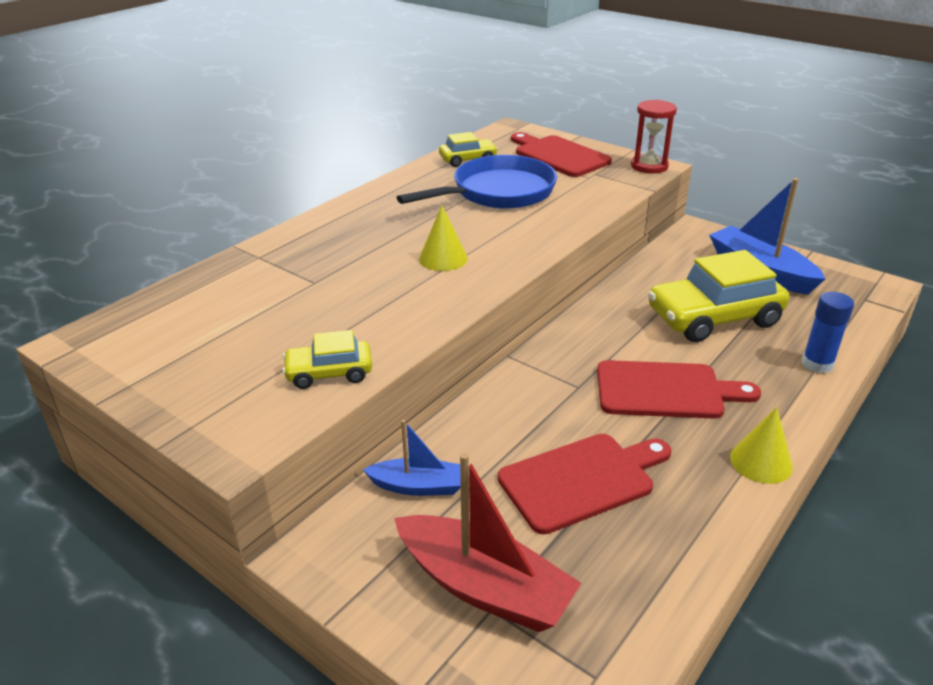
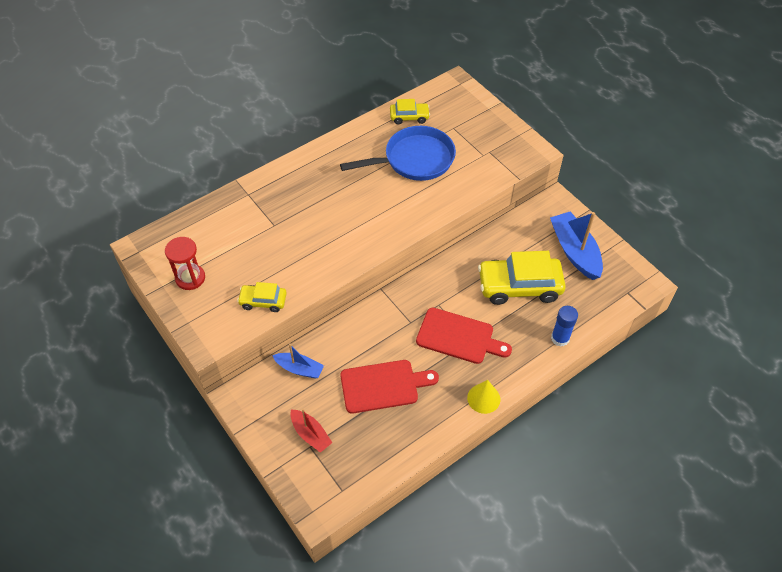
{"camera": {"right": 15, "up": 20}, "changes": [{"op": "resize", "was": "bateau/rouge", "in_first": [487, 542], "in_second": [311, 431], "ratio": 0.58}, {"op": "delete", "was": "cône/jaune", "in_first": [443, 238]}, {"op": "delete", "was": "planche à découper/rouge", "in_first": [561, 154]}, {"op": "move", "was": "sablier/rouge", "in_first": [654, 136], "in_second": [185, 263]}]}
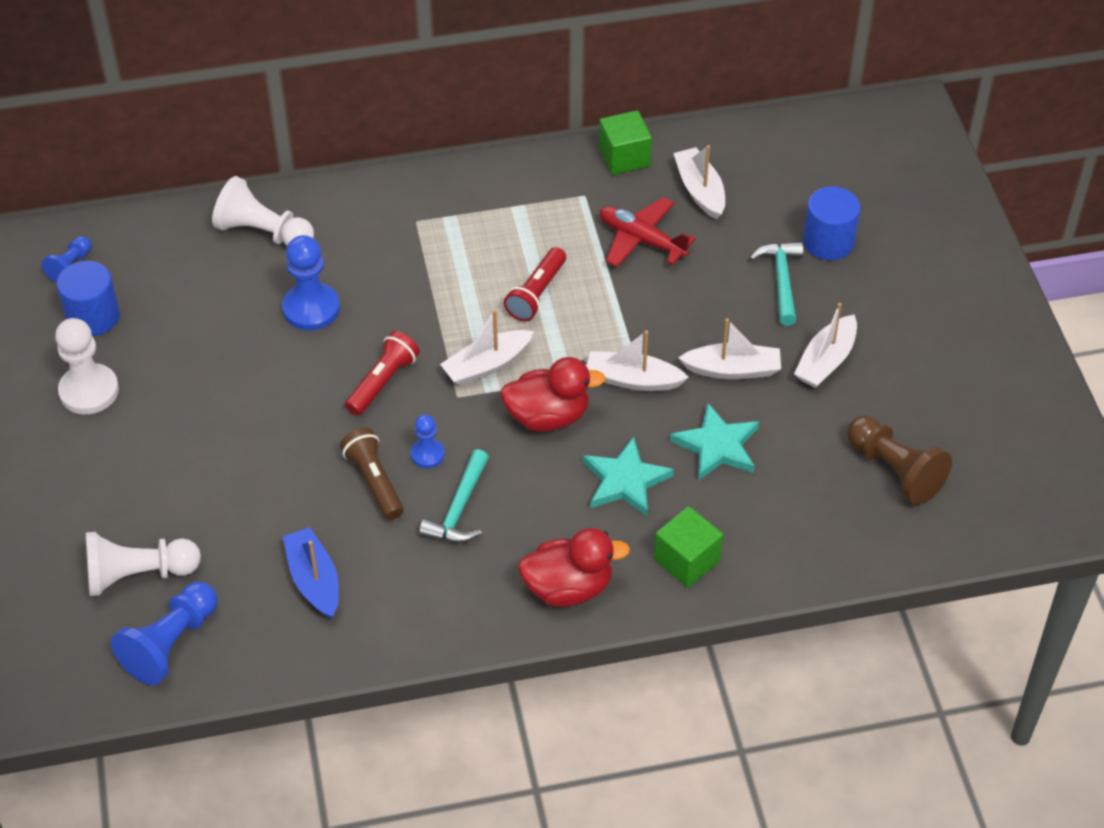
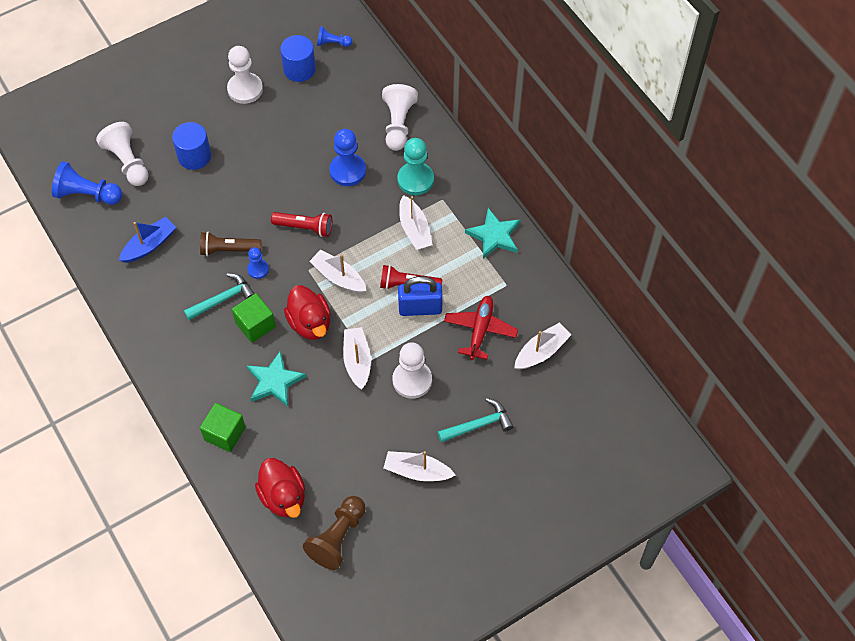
{"camera": {"right": 70, "up": 10}, "changes": [{"op": "rotate", "was": "lampe de poche/marron", "in_first": [372, 474], "in_second": [230, 244], "clockwise": -135}, {"op": "rotate", "was": "marteau/turquoise", "in_first": [454, 496], "in_second": [219, 296], "clockwise": 150}, {"op": "move", "was": "canard/rouge", "in_first": [574, 567], "in_second": [280, 488]}, {"op": "move", "was": "cube/vert", "in_first": [625, 142], "in_second": [254, 318]}, {"op": "move", "was": "étoile/turquoise", "in_first": [714, 442], "in_second": [492, 233]}, {"op": "move", "was": "bateau/blanc", "in_first": [730, 348], "in_second": [416, 222]}, {"op": "move", "was": "cylindre/bleu", "in_first": [831, 223], "in_second": [191, 146]}, {"op": "insert", "now": "pion/blanc", "in_second": [412, 370]}, {"op": "insert", "now": "pion/turquoise", "in_second": [415, 166]}, {"op": "insert", "now": "cadenas/bleu", "in_second": [420, 296]}]}
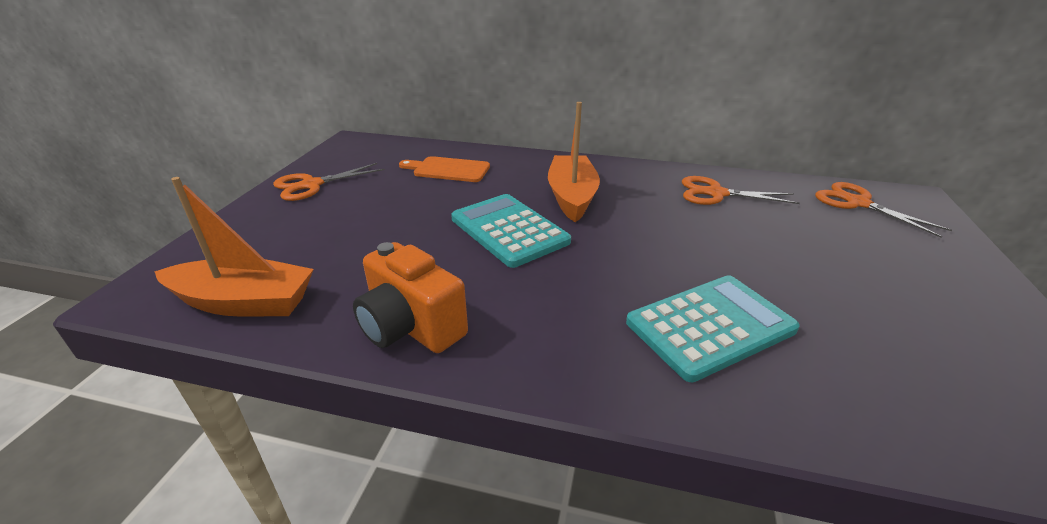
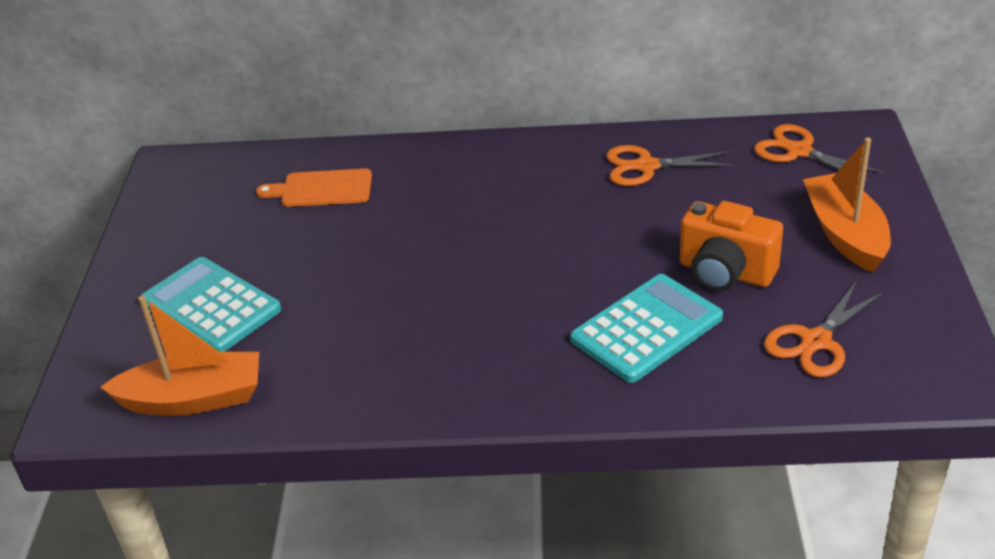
{"camera": {"right": -10, "up": 5}, "changes": [{"op": "move", "was": "ciseaux/orange", "in_first": [329, 182], "in_second": [824, 329]}, {"op": "move", "was": "appareil photo/orange", "in_first": [410, 297], "in_second": [731, 246]}, {"op": "move", "was": "calculatrice/turquoise", "in_first": [511, 231], "in_second": [211, 304]}, {"op": "move", "was": "bateau/orange", "in_first": [574, 162], "in_second": [847, 205]}]}
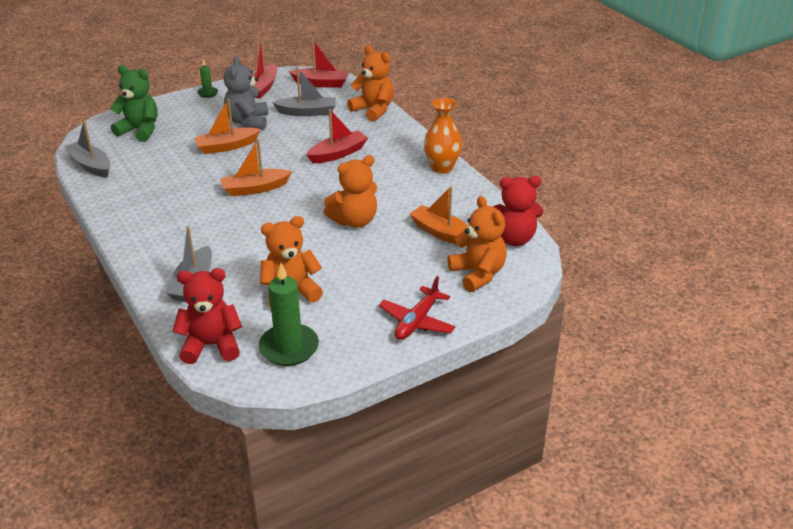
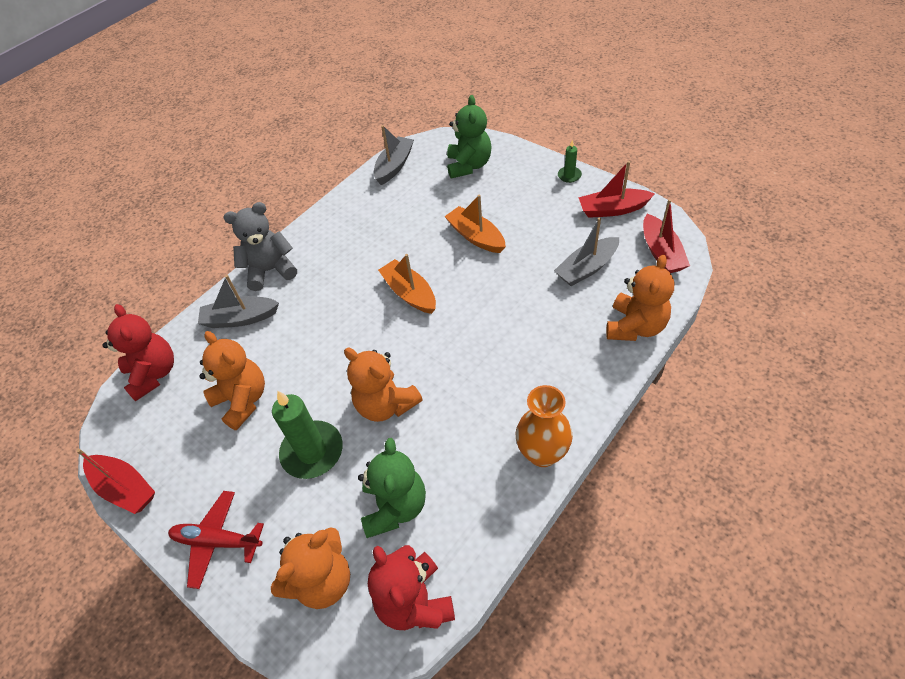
{"camera": {"right": 75, "up": 15}, "changes": [{"op": "move", "was": "ours en peluche/gris", "in_first": [246, 93], "in_second": [260, 246]}, {"op": "move", "was": "bougie/vert", "in_first": [288, 314], "in_second": [307, 435]}, {"op": "rotate", "was": "bateau/gris", "in_first": [304, 91], "in_second": [586, 251], "clockwise": 75}, {"op": "move", "was": "bateau/rouge", "in_first": [337, 136], "in_second": [116, 481]}, {"op": "replace", "was": "bateau/orange", "now": "ours en peluche/vert", "in_first": [438, 216], "in_second": [392, 488]}]}
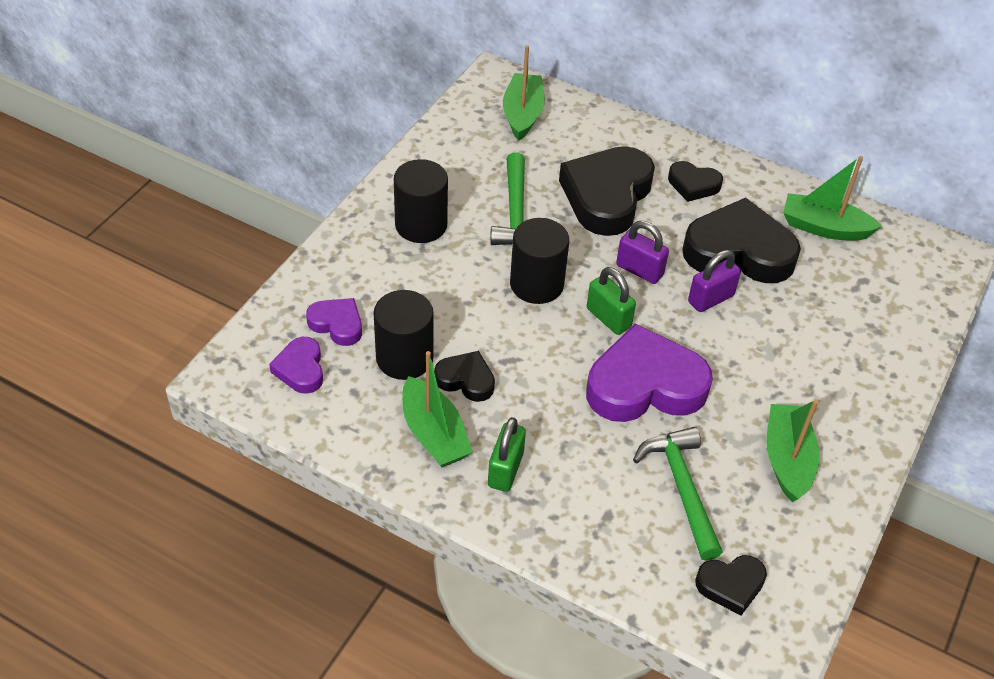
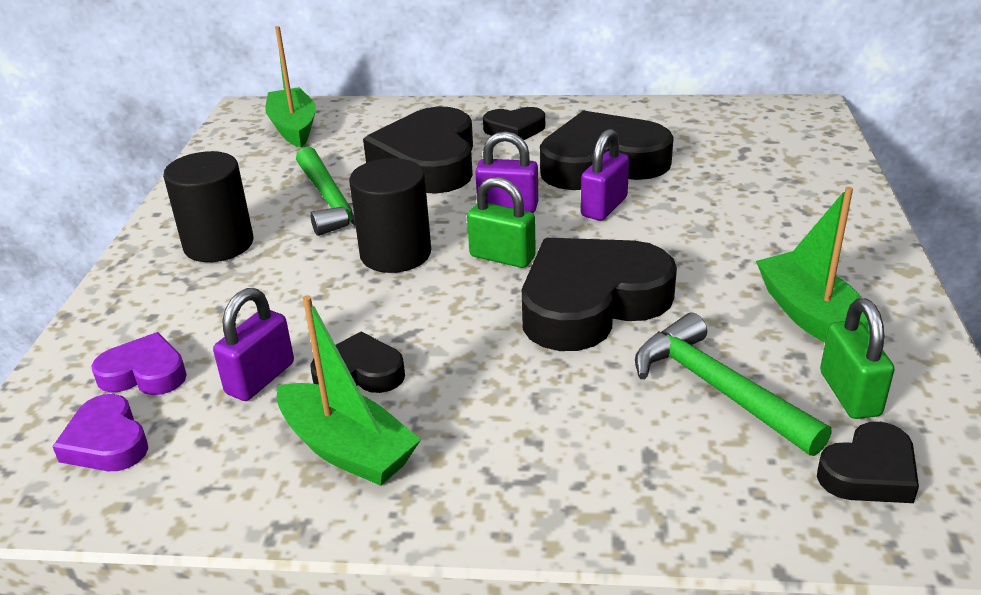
{"camera": {"right": -20, "up": -15}, "changes": [{"op": "replace", "was": "cylindre/noir", "now": "cadenas/violet", "in_first": [403, 335], "in_second": [253, 344]}, {"op": "move", "was": "cadenas/vert", "in_first": [507, 454], "in_second": [857, 358]}, {"op": "recolor", "was": "cœur/violet", "now": "cœur/noir", "in_first": [649, 373], "in_second": [599, 294]}, {"op": "delete", "was": "bateau/vert", "in_first": [832, 198]}]}
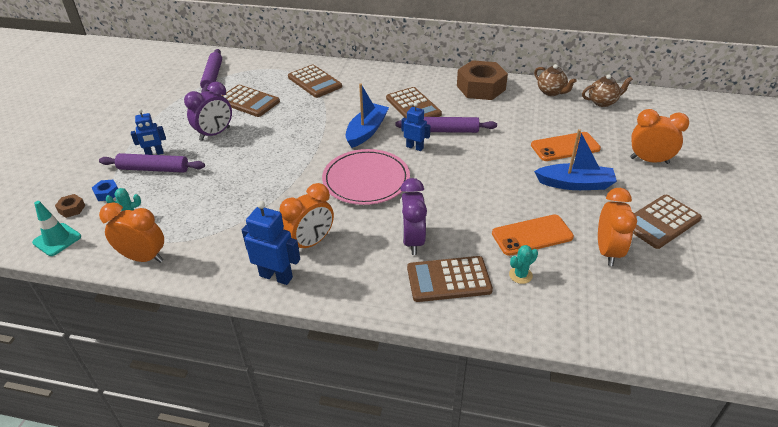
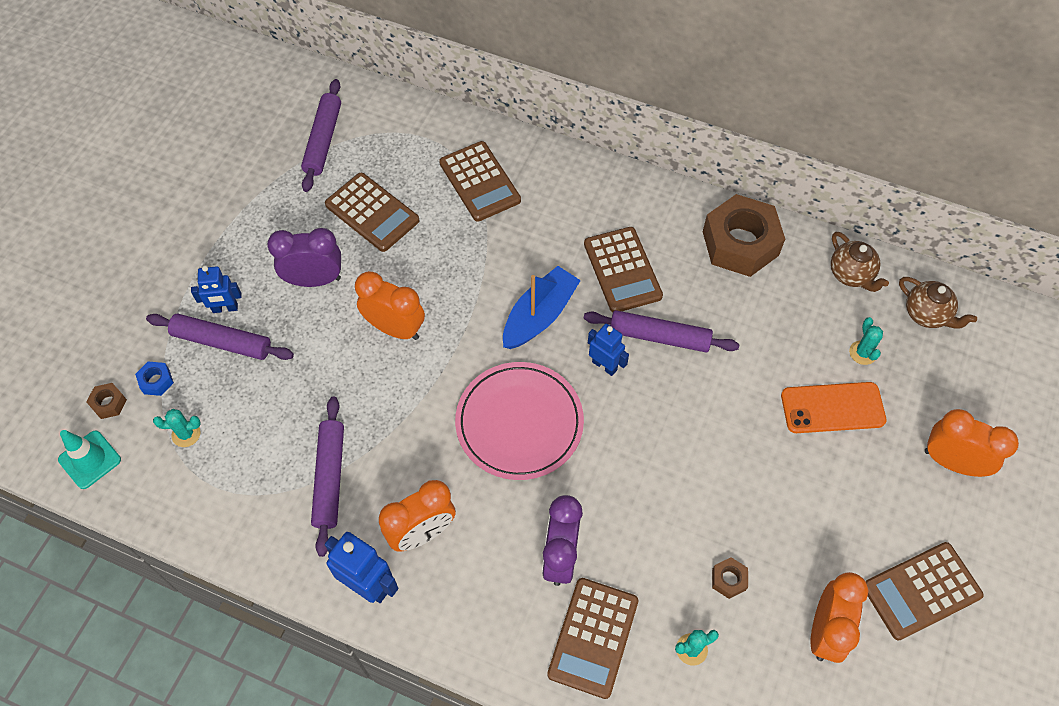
{"camera": {"right": 10, "up": 20}, "changes": [{"op": "move", "was": "réveil/orange", "in_first": [131, 232], "in_second": [390, 305]}, {"op": "rotate", "was": "réveil/violet", "in_first": [208, 111], "in_second": [304, 257], "clockwise": -150}, {"op": "rotate", "was": "calculatrice/marron", "in_first": [450, 279], "in_second": [592, 638], "clockwise": -75}, {"op": "replace", "was": "téléphone/orange", "now": "écrou/marron", "in_first": [533, 235], "in_second": [730, 578]}, {"op": "delete", "was": "bateau/bleu", "in_first": [575, 159]}, {"op": "rotate", "was": "théière/marron", "in_first": [607, 90], "in_second": [938, 302], "clockwise": 45}, {"op": "insert", "now": "rouleau à pâtisserie/violet", "in_second": [327, 477]}, {"op": "insert", "now": "cactus/turquoise", "in_second": [866, 341]}]}
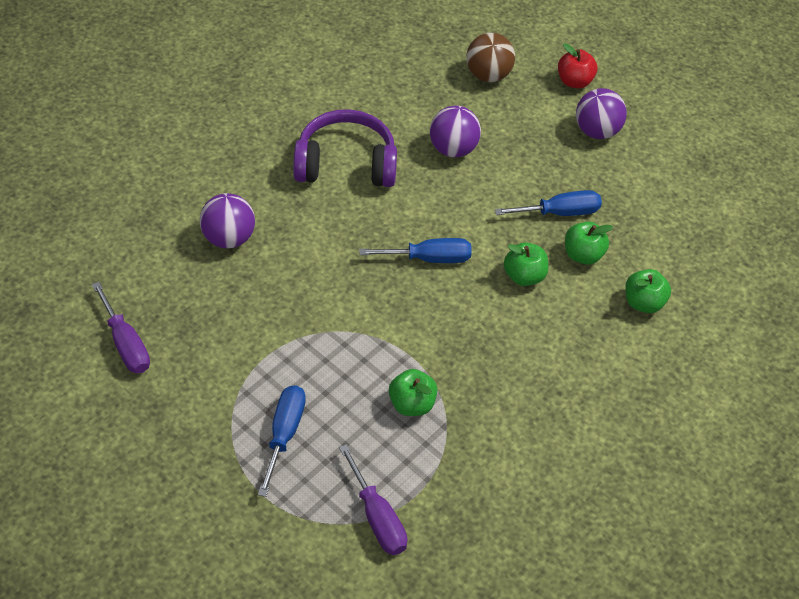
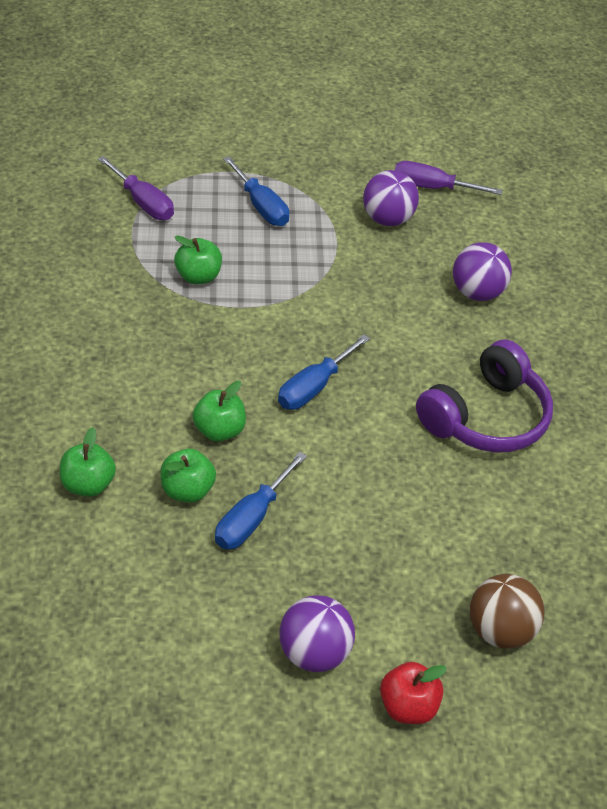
{"camera": {"right": 135, "up": -5}, "changes": [{"op": "rotate", "was": "tournevis/violet", "in_first": [373, 499], "in_second": [136, 188], "clockwise": -150}, {"op": "move", "was": "balle/violet", "in_first": [455, 131], "in_second": [391, 198]}]}
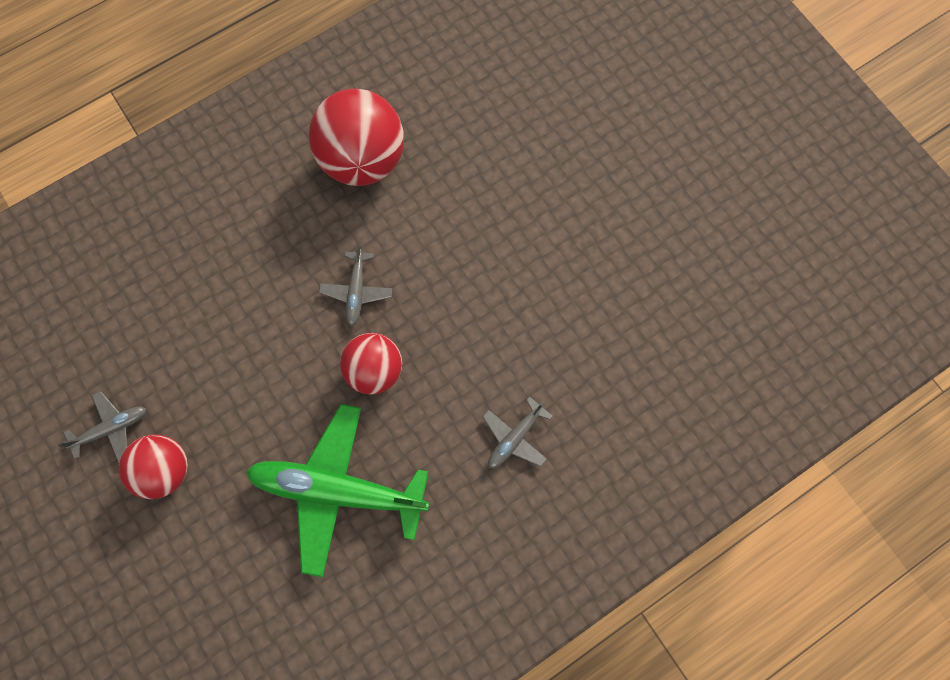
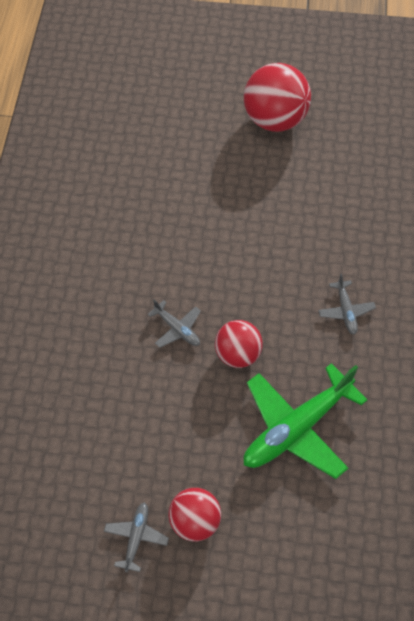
{"camera": {"right": -50, "up": -15}, "changes": [{"op": "move", "was": "balle/rouge", "in_first": [356, 137], "in_second": [277, 97]}]}
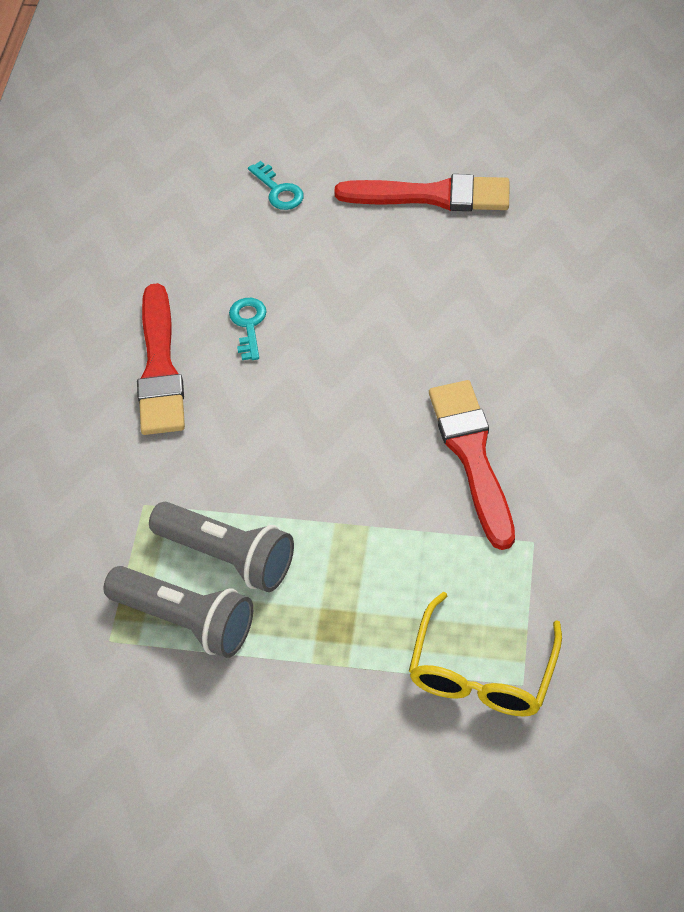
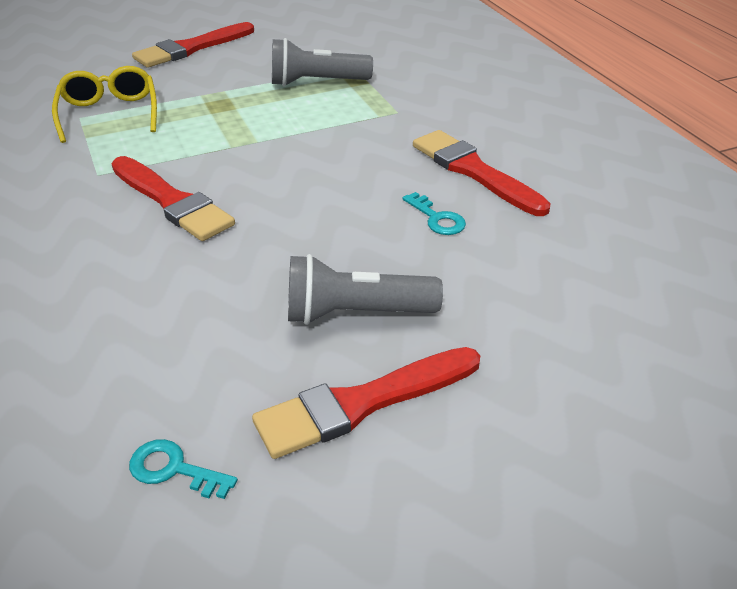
{"camera": {"right": 145, "up": -15}, "changes": [{"op": "move", "was": "lampe de poche/gris", "in_first": [221, 547], "in_second": [365, 289]}, {"op": "move", "was": "clé/turquoise", "in_first": [276, 185], "in_second": [183, 469]}, {"op": "insert", "now": "pinceau/rouge", "in_second": [193, 45]}]}
